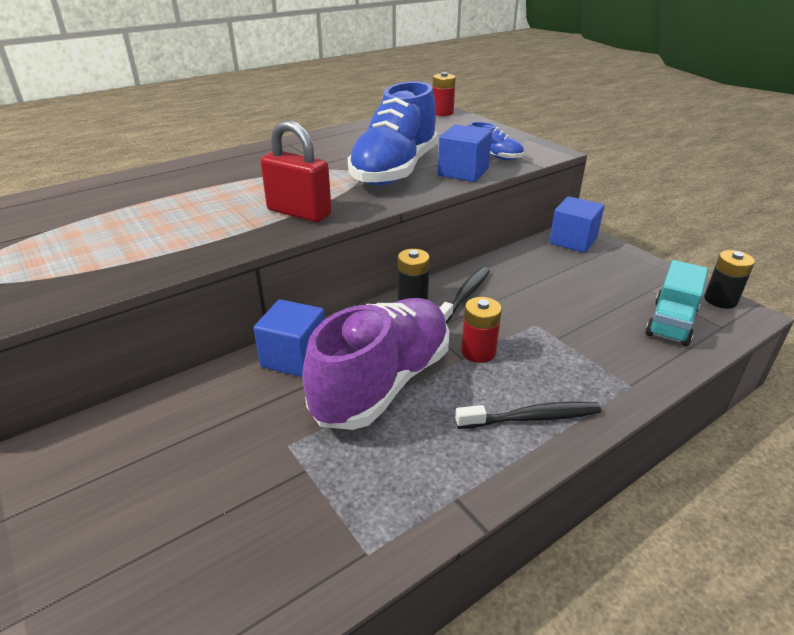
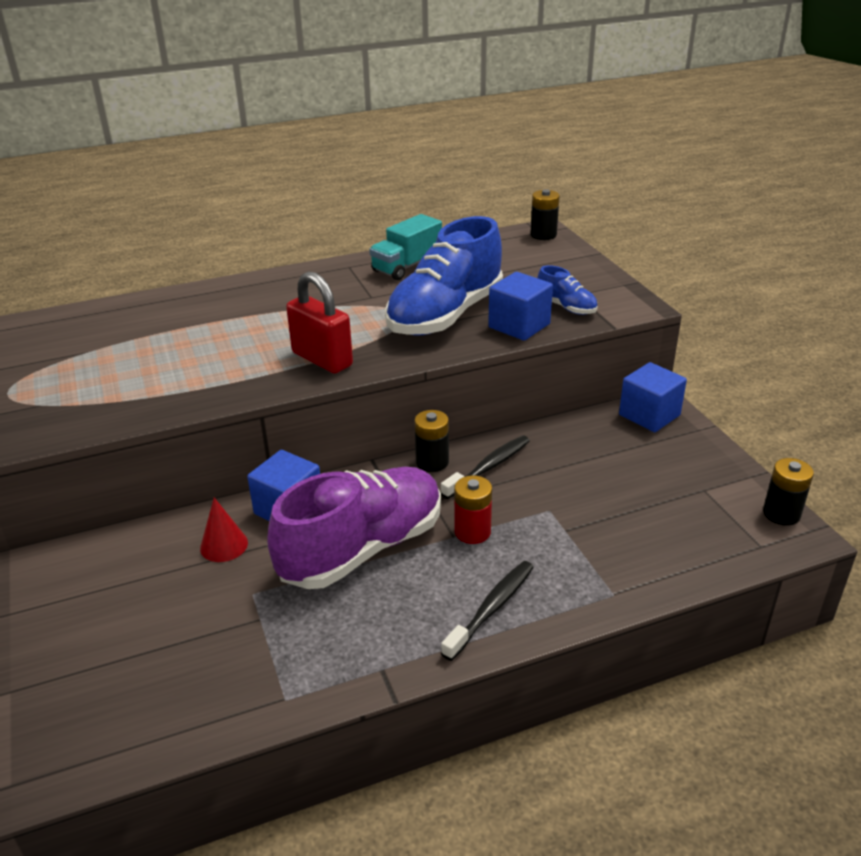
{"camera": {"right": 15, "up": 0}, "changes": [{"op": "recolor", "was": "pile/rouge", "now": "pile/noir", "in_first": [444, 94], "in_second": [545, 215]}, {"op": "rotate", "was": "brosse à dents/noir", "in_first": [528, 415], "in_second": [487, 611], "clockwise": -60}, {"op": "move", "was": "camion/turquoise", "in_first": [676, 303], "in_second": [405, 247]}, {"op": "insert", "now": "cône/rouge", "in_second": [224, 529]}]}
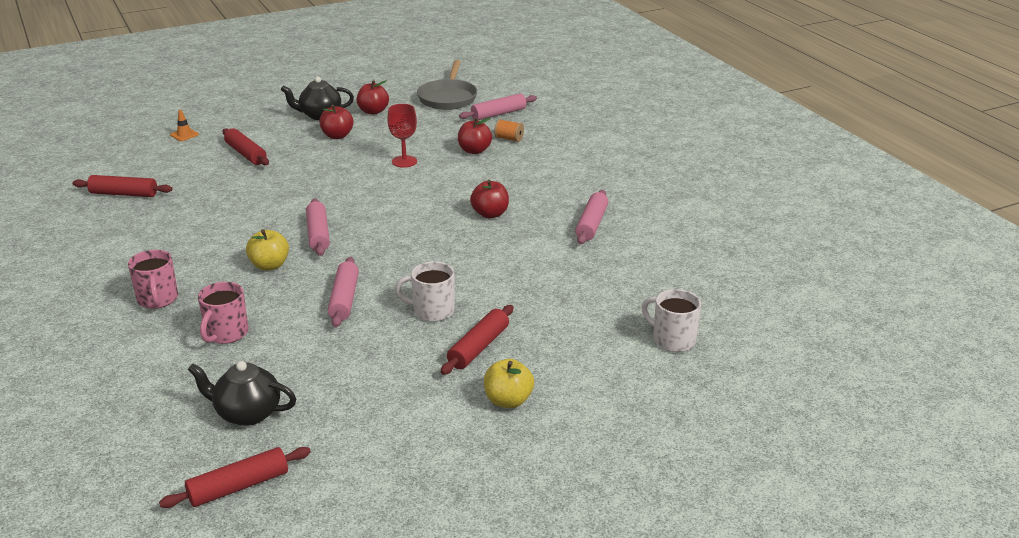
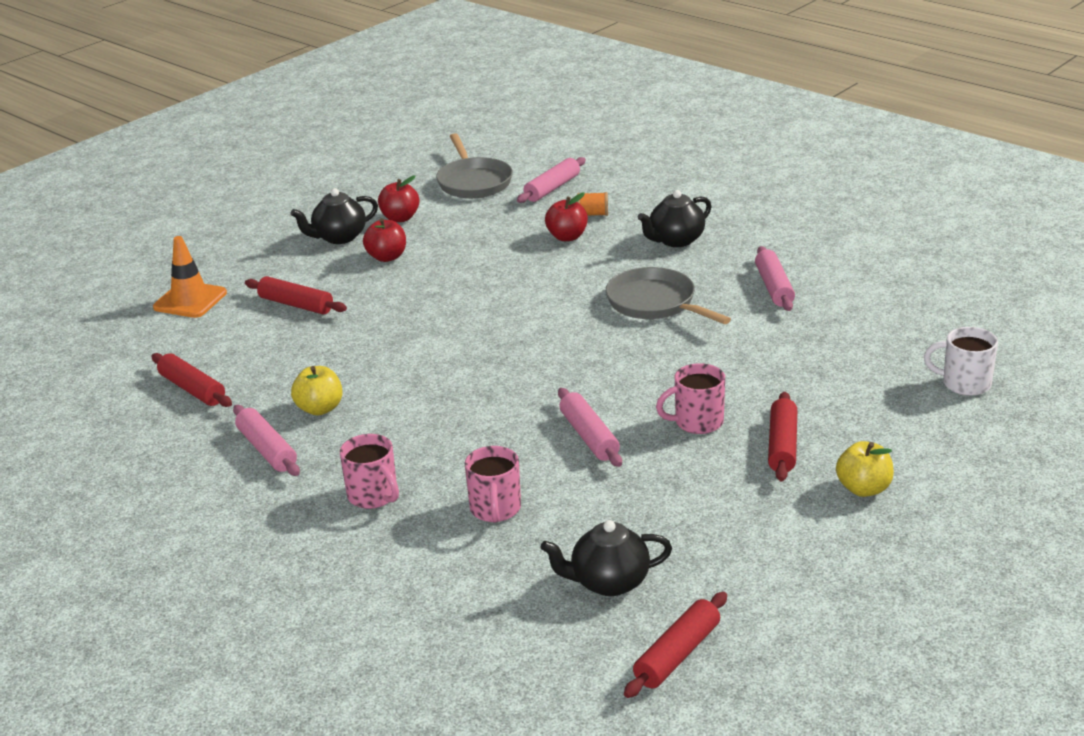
{"camera": {"right": -20, "up": 0}, "changes": [{"op": "rotate", "was": "rouleau à pâtisserie/rouge", "in_first": [122, 186], "in_second": [191, 380], "clockwise": 60}, {"op": "resize", "was": "cône de chantier/orange", "in_first": [184, 125], "in_second": [190, 277], "ratio": 1.97}, {"op": "move", "was": "pomme/jaune", "in_first": [267, 250], "in_second": [317, 390]}, {"op": "move", "was": "rouleau à pâtisserie/rose", "in_first": [318, 227], "in_second": [266, 440]}, {"op": "delete", "was": "verre à pied/rouge", "in_first": [402, 136]}, {"op": "recolor", "was": "tasse/blanc", "now": "tasse/rose", "in_first": [425, 291], "in_second": [690, 398]}, {"op": "replace", "was": "pomme/rouge", "now": "poêle/gris", "in_first": [489, 199], "in_second": [668, 295]}, {"op": "insert", "now": "théière/noir", "in_second": [675, 218]}]}
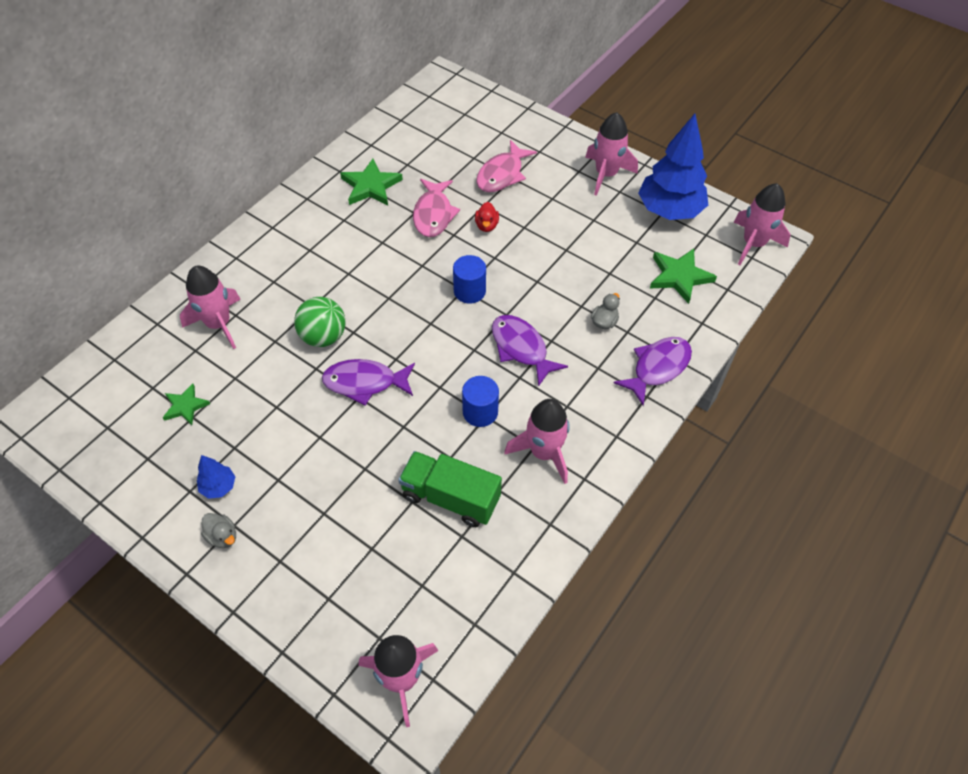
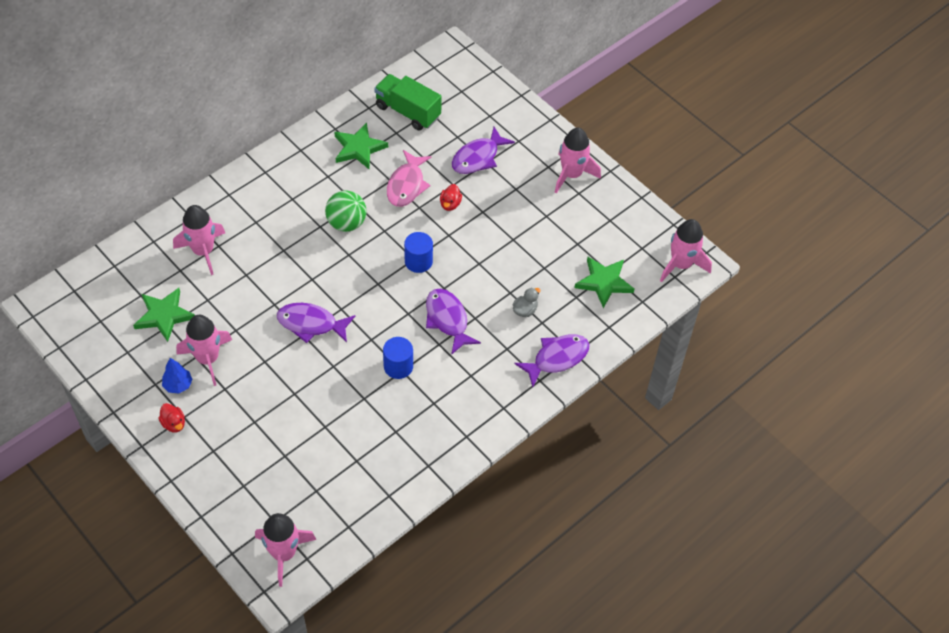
{"camera": {"right": 10, "up": 0}, "changes": [{"op": "resize", "was": "étoile/vert", "in_first": [186, 404], "in_second": [164, 315], "ratio": 1.59}, {"op": "recolor", "was": "canard/gris", "now": "canard/rouge", "in_first": [218, 530], "in_second": [171, 417]}, {"op": "move", "was": "balle/vert", "in_first": [320, 322], "in_second": [345, 211]}, {"op": "move", "was": "camion/vert", "in_first": [450, 489], "in_second": [408, 102]}, {"op": "recolor", "was": "poisson/rose", "now": "poisson/violet", "in_first": [506, 166], "in_second": [483, 150]}, {"op": "move", "was": "fusée/rose", "in_first": [537, 441], "in_second": [204, 350]}, {"op": "delete", "was": "arbre/bleu", "in_first": [673, 167]}]}
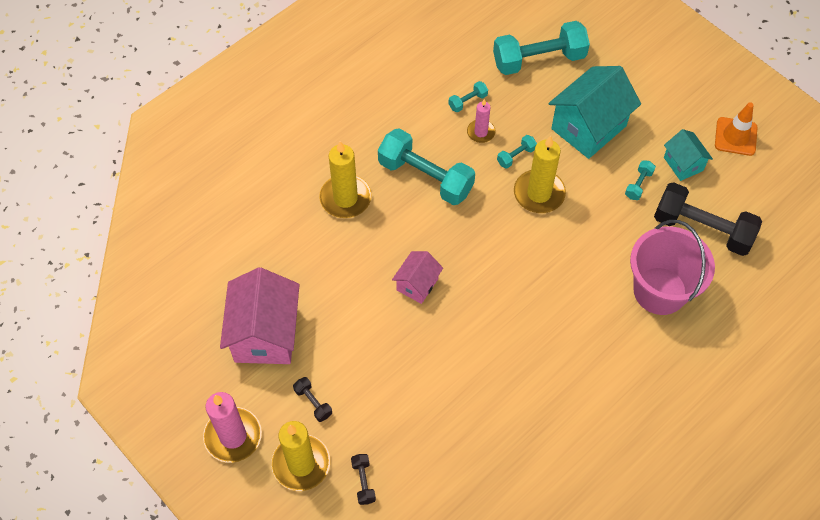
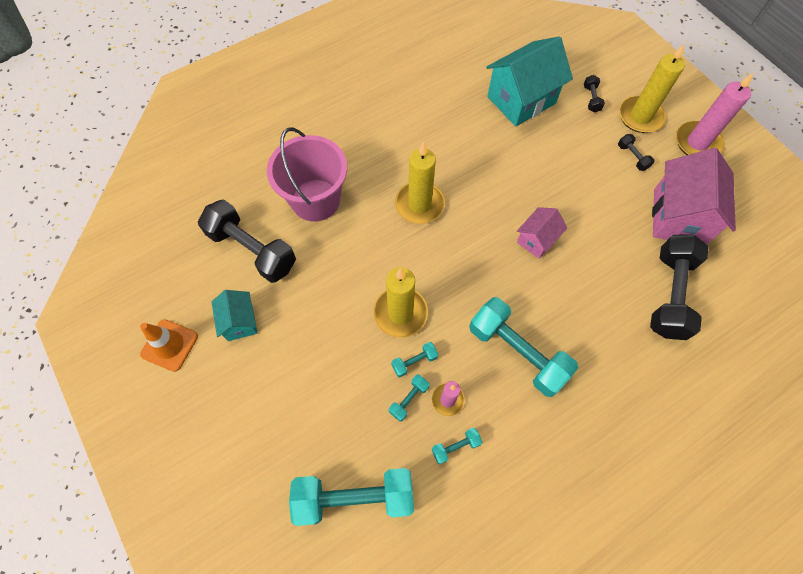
{"camera": {"right": -170, "up": 5}, "changes": [{"op": "move", "was": "bougie/jaune", "in_first": [345, 179], "in_second": [420, 183]}, {"op": "move", "was": "maison/turquoise", "in_first": [594, 112], "in_second": [529, 81]}, {"op": "move", "was": "haltère/turquoise", "in_first": [640, 180], "in_second": [409, 398]}, {"op": "insert", "now": "haltère/noir", "in_second": [679, 287]}]}
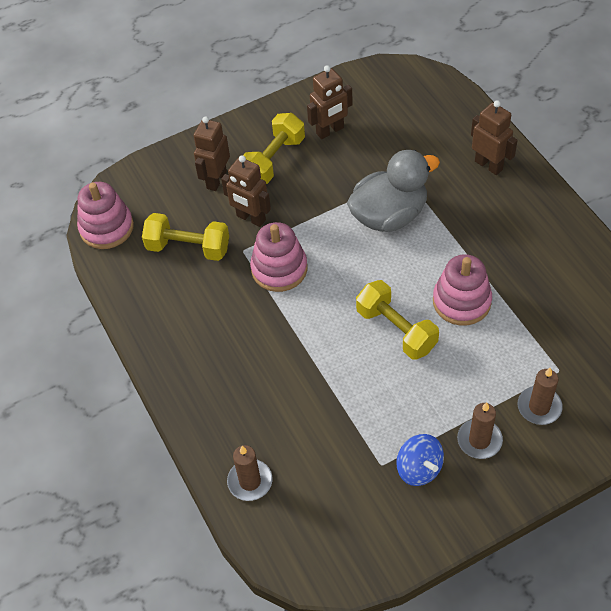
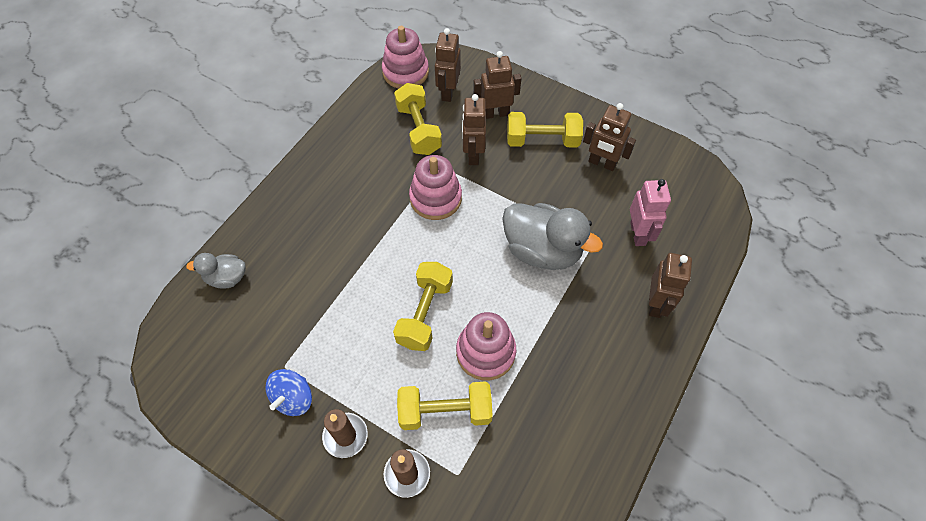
{"camera": {"right": 55, "up": 5}, "changes": [{"op": "replace", "was": "bougie/marron", "now": "canard/gris", "in_first": [249, 473], "in_second": [216, 271]}, {"op": "insert", "now": "haltère/jaune", "in_second": [445, 405]}, {"op": "insert", "now": "robot/marron", "in_second": [448, 65]}, {"op": "insert", "now": "robot/rose", "in_second": [650, 212]}]}
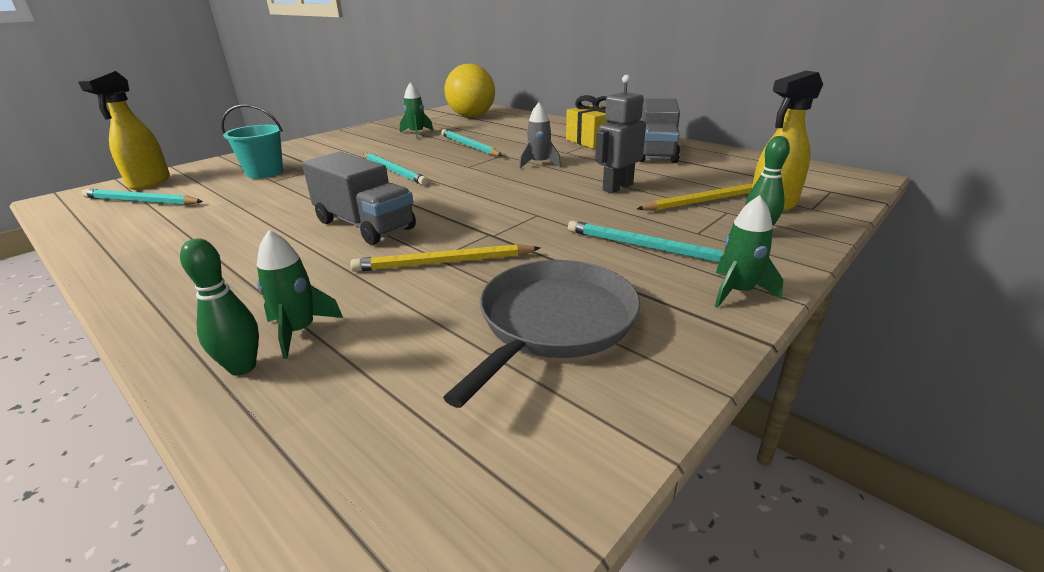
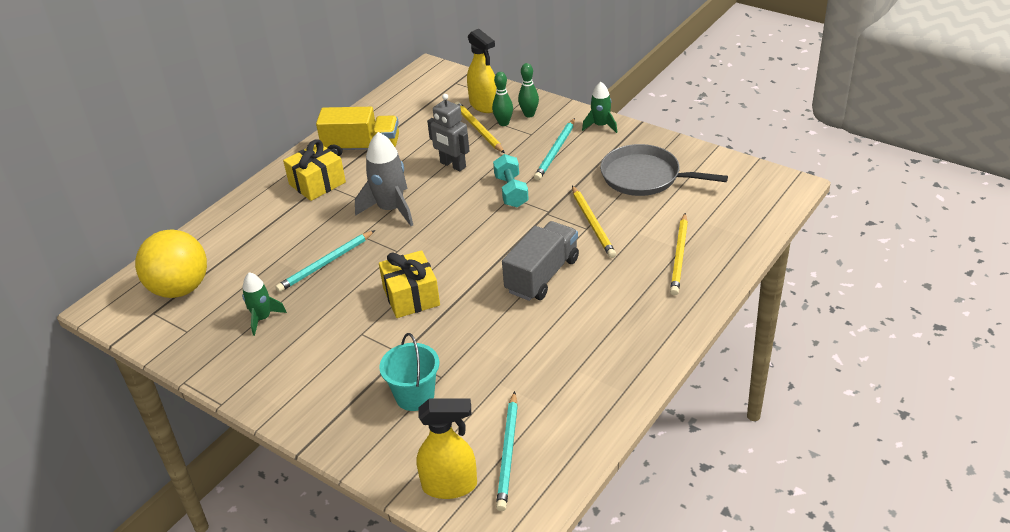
{"camera": {"right": -95, "up": 10}, "changes": [{"op": "move", "was": "quille/vert", "in_first": [219, 307], "in_second": [502, 99]}, {"op": "replace", "was": "fusée/vert", "now": "crayon/jaune", "in_first": [300, 294], "in_second": [679, 254]}, {"op": "replace", "was": "crayon/turquoise", "now": "cadeau/jaune", "in_first": [395, 169], "in_second": [409, 284]}, {"op": "resize", "was": "fusée/gris", "in_first": [540, 135], "in_second": [384, 179], "ratio": 1.67}, {"op": "recolor", "was": "camion/gris", "now": "camion/jaune", "in_first": [660, 130], "in_second": [357, 131]}, {"op": "insert", "now": "haltère/turquoise", "in_second": [511, 180]}]}
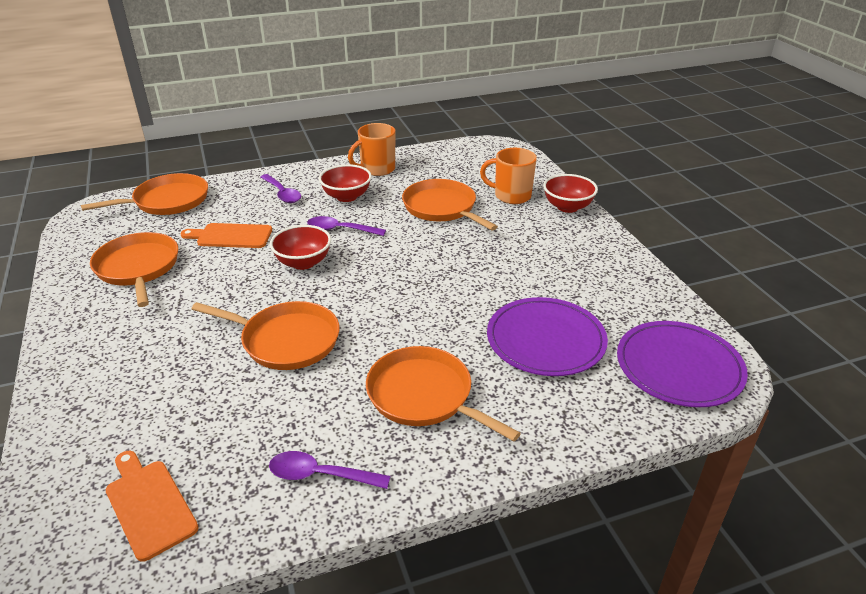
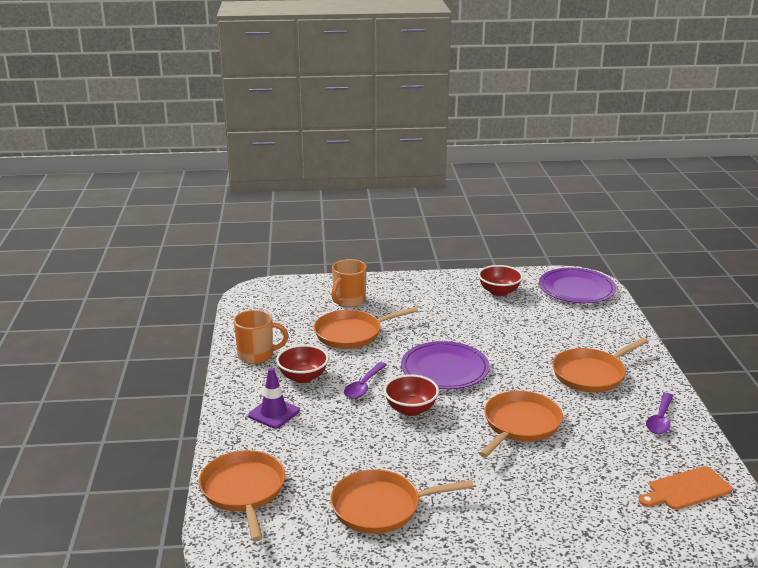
{"camera": {"right": -75, "up": -10}, "changes": [{"op": "delete", "was": "planche à découper/orange", "in_first": [226, 235]}, {"op": "replace", "was": "cuillère/violet", "now": "cône de chantier/violet", "in_first": [281, 188], "in_second": [274, 398]}, {"op": "rotate", "was": "tasse/orange", "in_first": [371, 149], "in_second": [261, 337], "clockwise": -75}, {"op": "move", "was": "assiette/violet", "in_first": [547, 336], "in_second": [445, 365]}, {"op": "move", "was": "bol/rouge", "in_first": [570, 193], "in_second": [500, 280]}]}
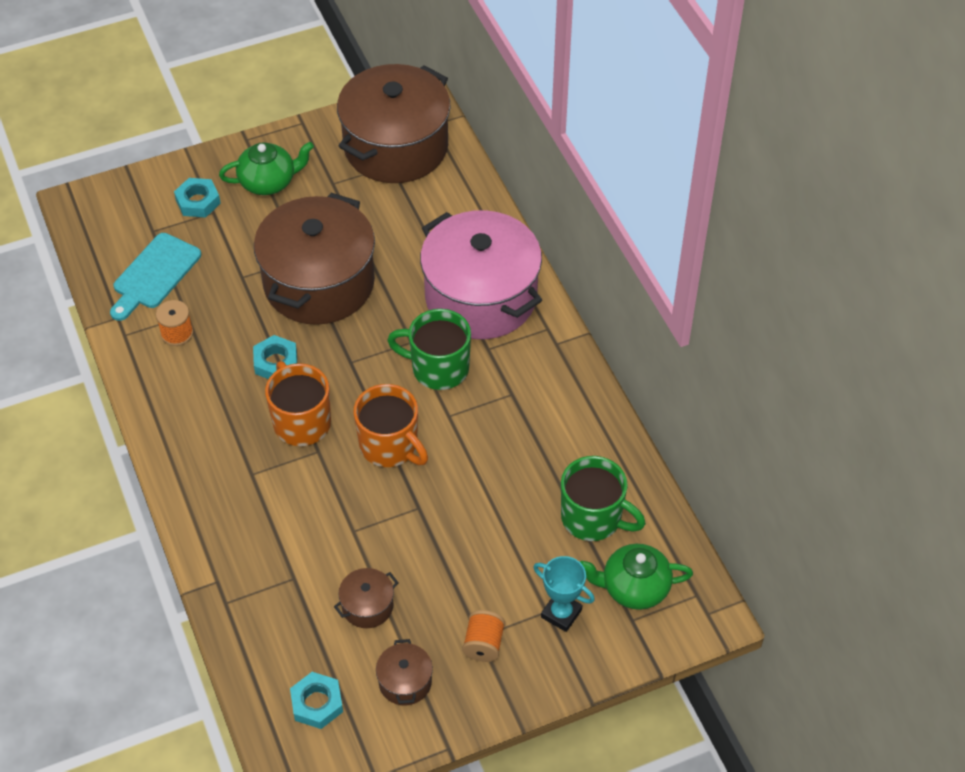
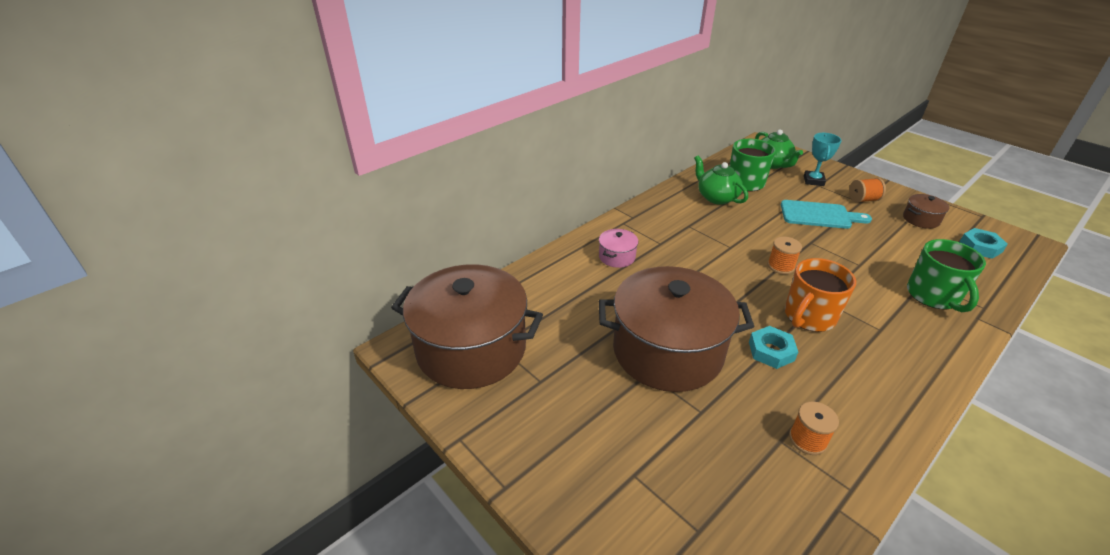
{"camera": {"right": -110, "up": -15}, "changes": [{"op": "move", "was": "planche à découper/turquoise", "in_first": [155, 277], "in_second": [826, 214]}, {"op": "delete", "was": "écrou/turquoise", "in_first": [197, 198]}, {"op": "move", "was": "théière/vert", "in_first": [266, 168], "in_second": [721, 180]}, {"op": "delete", "was": "marmite/marron", "in_first": [366, 598]}, {"op": "replace", "was": "tasse/orange", "now": "bobine/orange", "in_first": [391, 425], "in_second": [784, 255]}, {"op": "move", "was": "tasse/vert", "in_first": [429, 349], "in_second": [946, 275]}, {"op": "resize", "was": "marmite/rose", "in_first": [481, 274], "in_second": [618, 248], "ratio": 0.41}]}
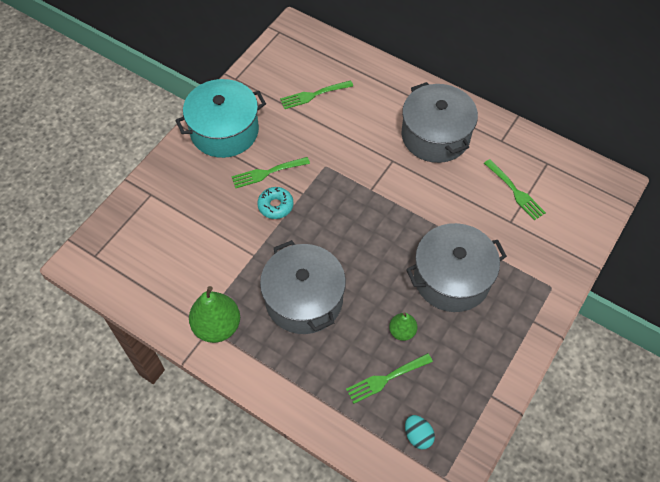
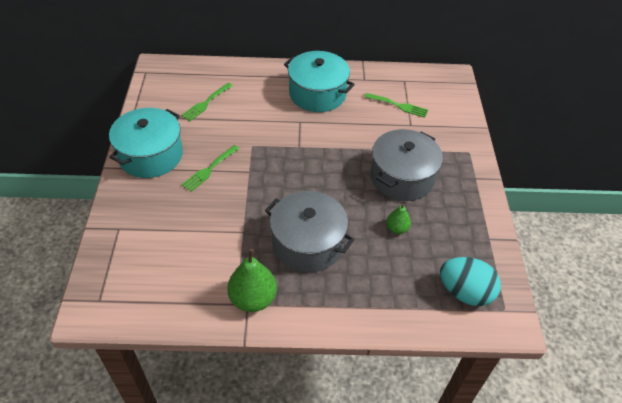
{"camera": {"right": -35, "up": -10}, "changes": [{"op": "delete", "was": "beignet/turquoise", "in_first": [275, 203]}, {"op": "delete", "was": "fourchette/vert", "in_first": [389, 378]}, {"op": "recolor", "was": "marmite/gris", "now": "marmite/turquoise", "in_first": [440, 122], "in_second": [319, 81]}, {"op": "resize", "was": "œuf/turquoise", "in_first": [420, 432], "in_second": [470, 281], "ratio": 1.92}]}
